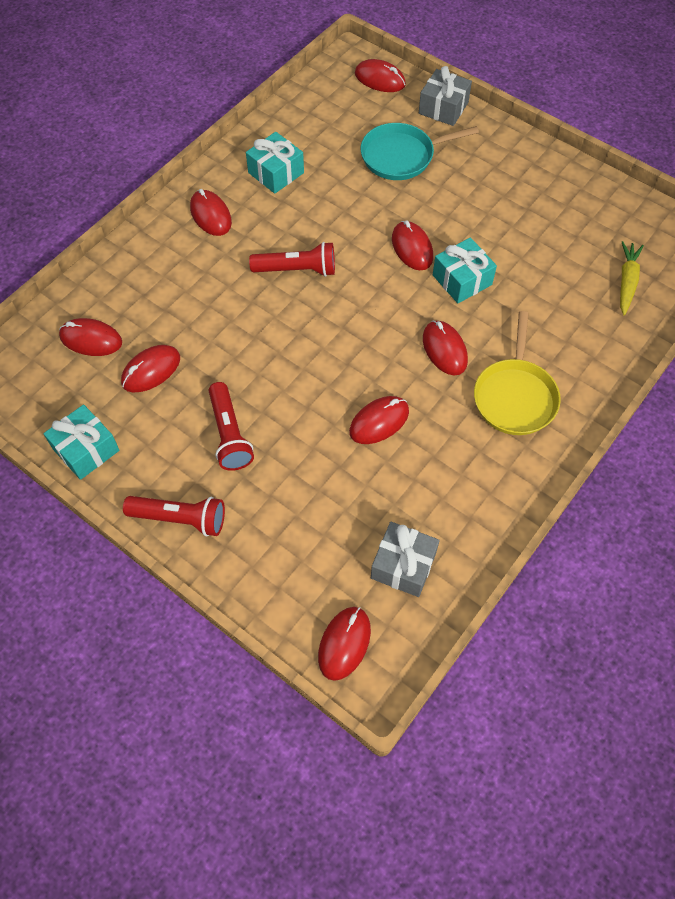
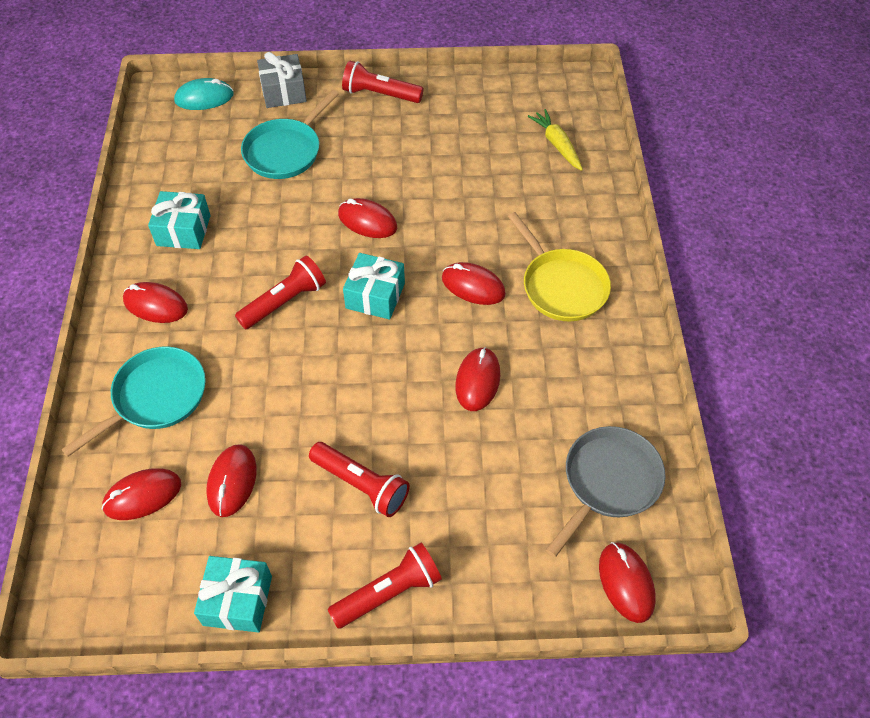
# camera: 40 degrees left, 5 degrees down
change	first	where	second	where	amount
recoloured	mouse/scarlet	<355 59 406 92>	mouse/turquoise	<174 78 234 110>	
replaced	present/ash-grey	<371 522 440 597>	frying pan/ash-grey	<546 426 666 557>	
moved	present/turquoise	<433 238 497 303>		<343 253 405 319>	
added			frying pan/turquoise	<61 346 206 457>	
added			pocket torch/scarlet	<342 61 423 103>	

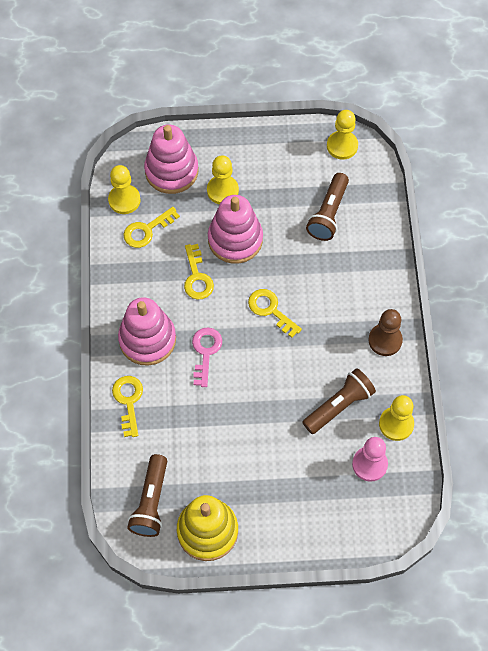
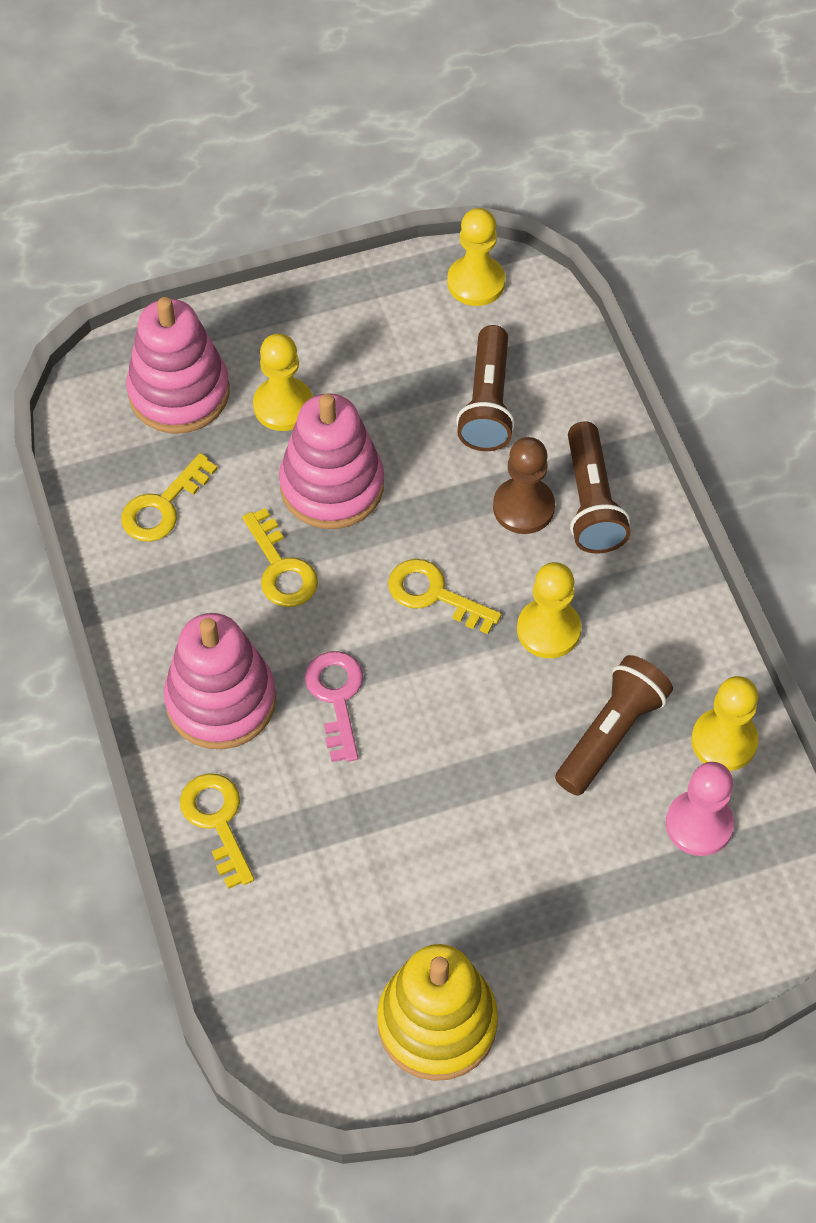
# camera: 15 degrees left, 5 degrees down
change	first	where	second	where	amount
moved	pawn/bright yellow	<108 165 141 214>		<517 562 581 658>	
moved	pocket torch/russet	<127 454 167 537>		<568 421 630 553>	
moved	pawn/russet	<368 309 403 356>		<493 437 555 534>	

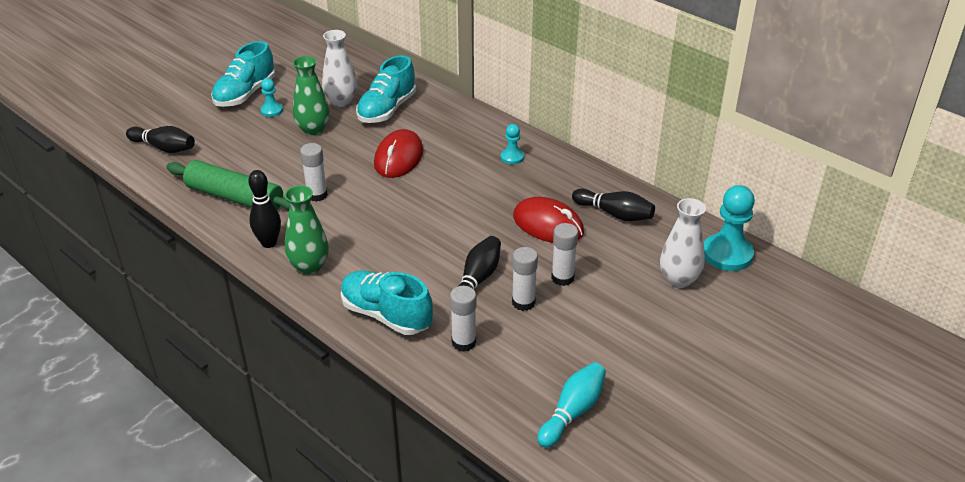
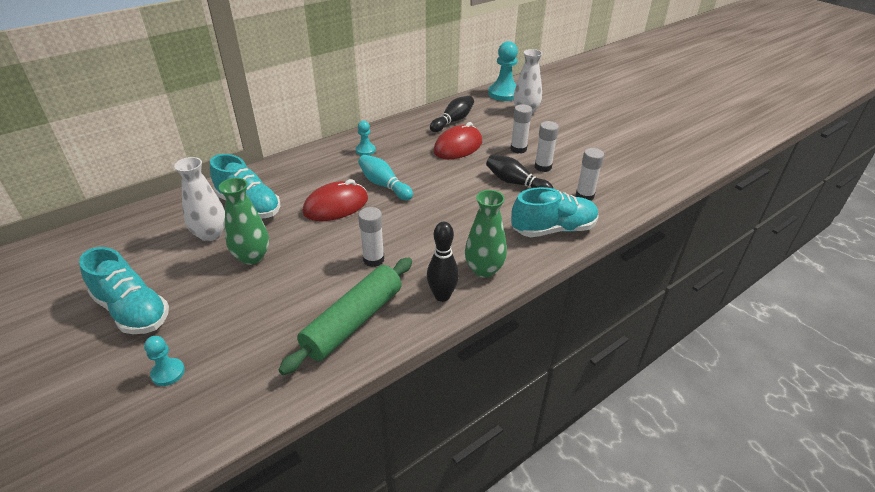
# camera: 80 degrees left, 0 degrees up
change	first	where	second	where	amount
removed	skittle/black	<126 126 195 153>			
moved	pawn/turquoise	<260 78 283 117>		<144 336 185 386>	
turned	shoe/turquoise	<341 271 433 335>		<511 187 599 237>	150 degrees counterclockwise
turned	mouse/scarlet	<374 129 423 178>		<302 179 368 221>	60 degrees counterclockwise
moved	skittle/turquoise	<537 362 606 448>		<358 155 413 200>	

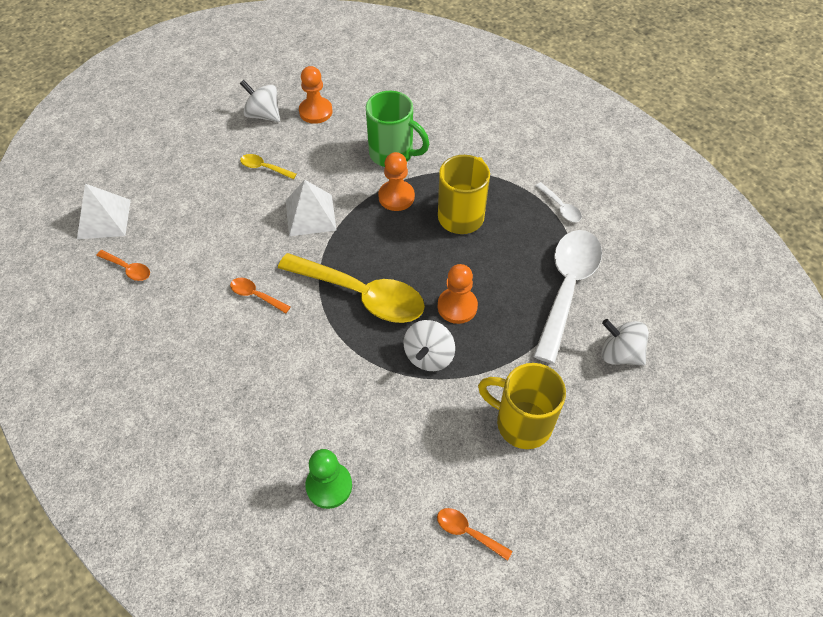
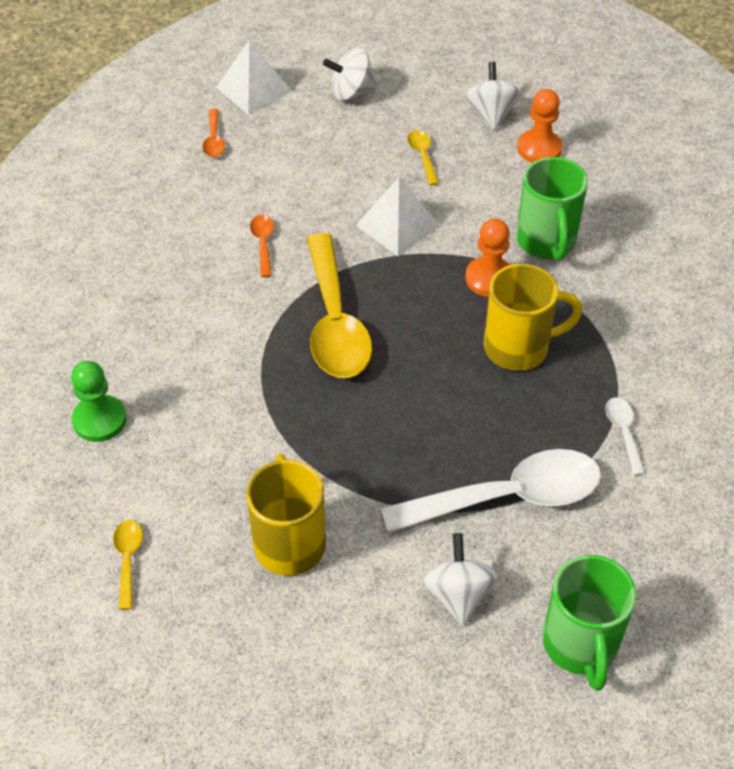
# camera: 55 degrees right, 5 degrees down
change	first	where	second	where	amount
moved	whirligig/white	<403 320 455 371>		<323 48 378 101>	
recoloured	spoon/orange	<437 508 513 561>	spoon/bright yellow	<113 520 143 610>	
removed	pawn/orange	<438 264 478 324>			
turned	spoon/white	<535 182 582 222>		<605 397 645 475>	150 degrees clockwise
added			mug/emerald	<543 555 636 691>	

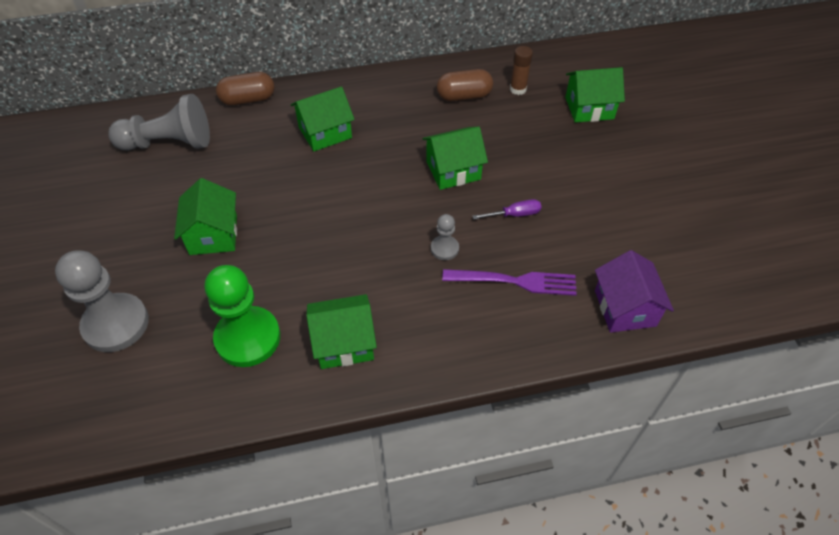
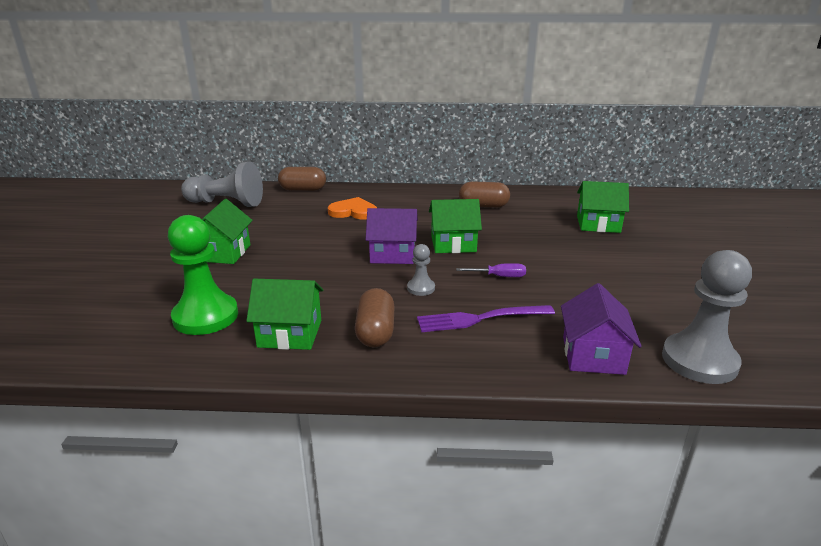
# camera: 15 degrees right, 25 degrees down
change	first	where	second	where	amount
moved	pawn/ash-grey	<55 250 149 352>		<662 250 752 384>	
replaced	toy house/emerald	<291 87 355 151>	heart shape/orange	<328 197 377 219>	
turned	table fork/royal purple	<442 269 577 296>		<417 305 555 332>	150 degrees clockwise
removed	glue stick/russet	<510 46 533 95>			
added			pill shape/russet	<355 288 395 348>	
added			toy house/royal purple	<365 208 418 264>	

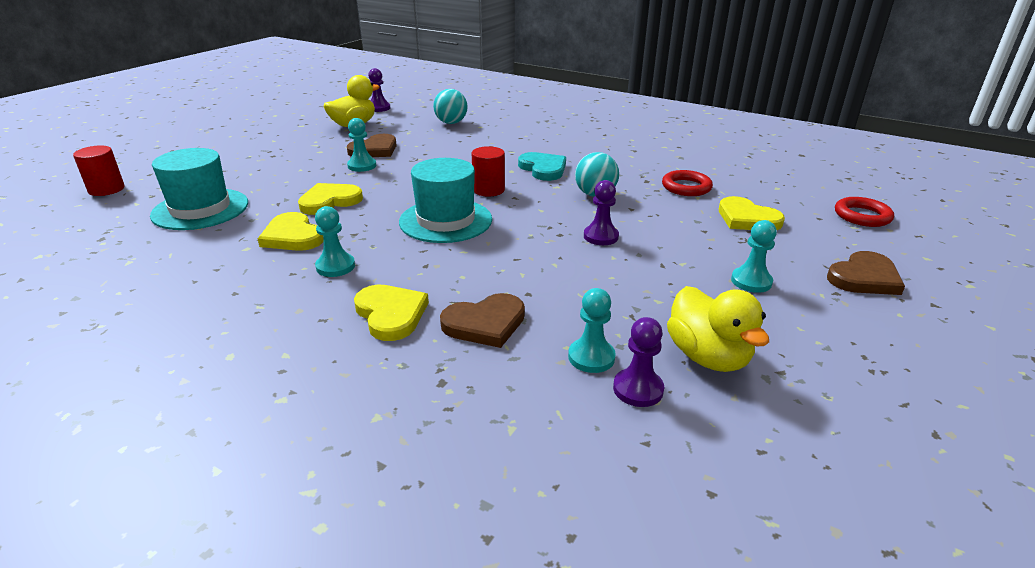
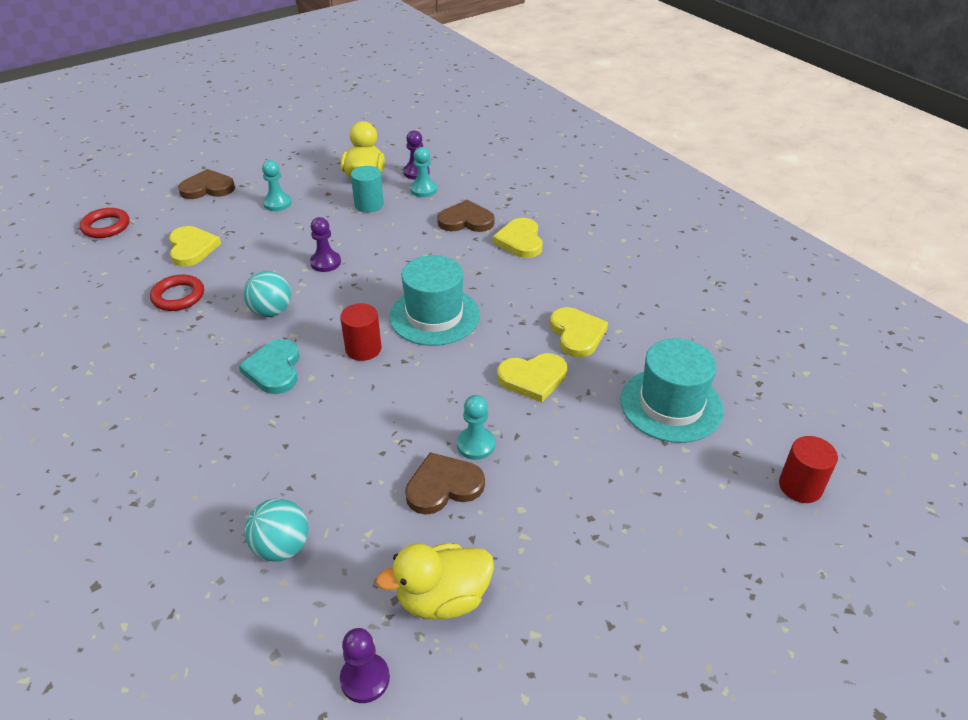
# camera: 155 degrees left, 10 degrees up
change	first	where	second	where	amount
removed	pawn/turquoise	<315 206 355 277>			
added			cylinder/turquoise	<351 166 384 213>	

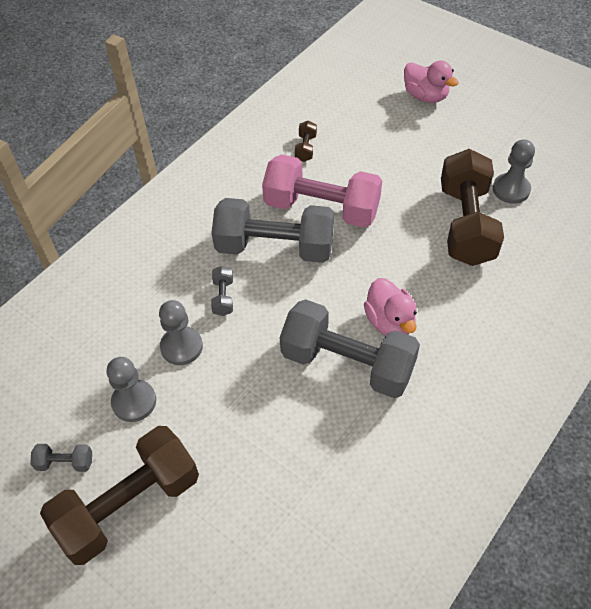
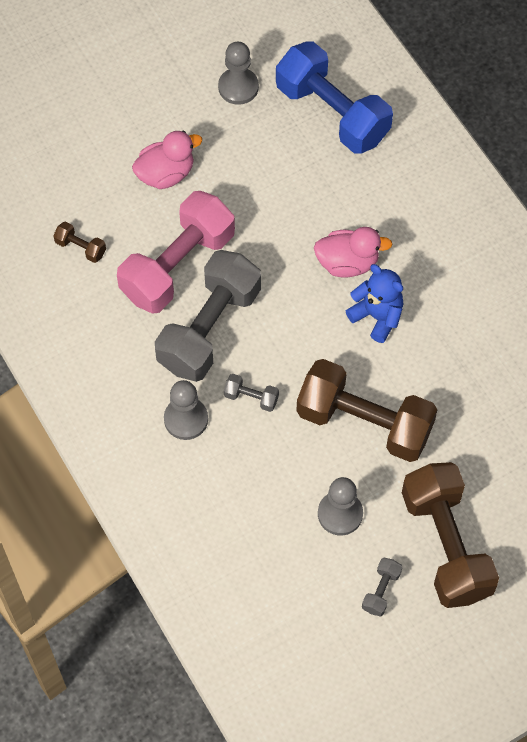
# camera: 70 degrees left, 10 degrees up
change	first	where	second	where	amount
moved	pawn/ash-grey	<159 300 203 365>		<164 380 208 440>	
replaced	free weight/ash-grey	<280 299 420 398>	teddy/royal blue	<346 264 404 343>	
moved	rubber duck/rosy	<404 61 459 103>		<132 131 202 189>	
moved	free weight/russet	<441 149 504 266>		<296 359 437 462>	
added			free weight/royal blue	<276 41 393 154>	

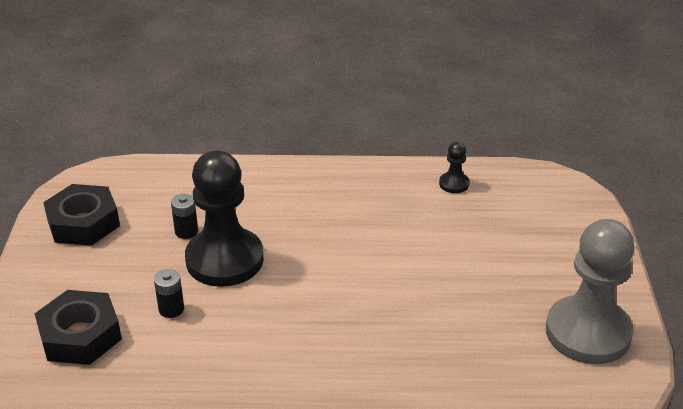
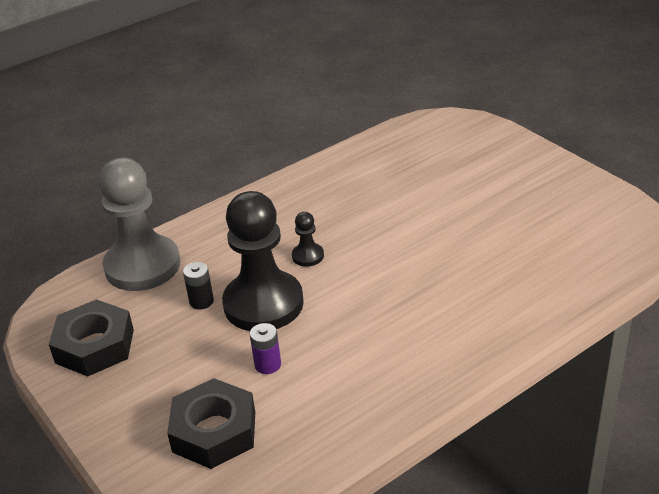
# camera: 35 degrees left, 0 degrees up
change	first	where	second	where	amount
recoloured	battery/black	<154 269 184 318>	battery/royal purple	<250 323 281 374>	
moved	pawn/black	<439 142 470 193>		<292 212 324 267>	
moved	pawn/ash-grey	<546 219 635 364>		<98 157 180 291>	

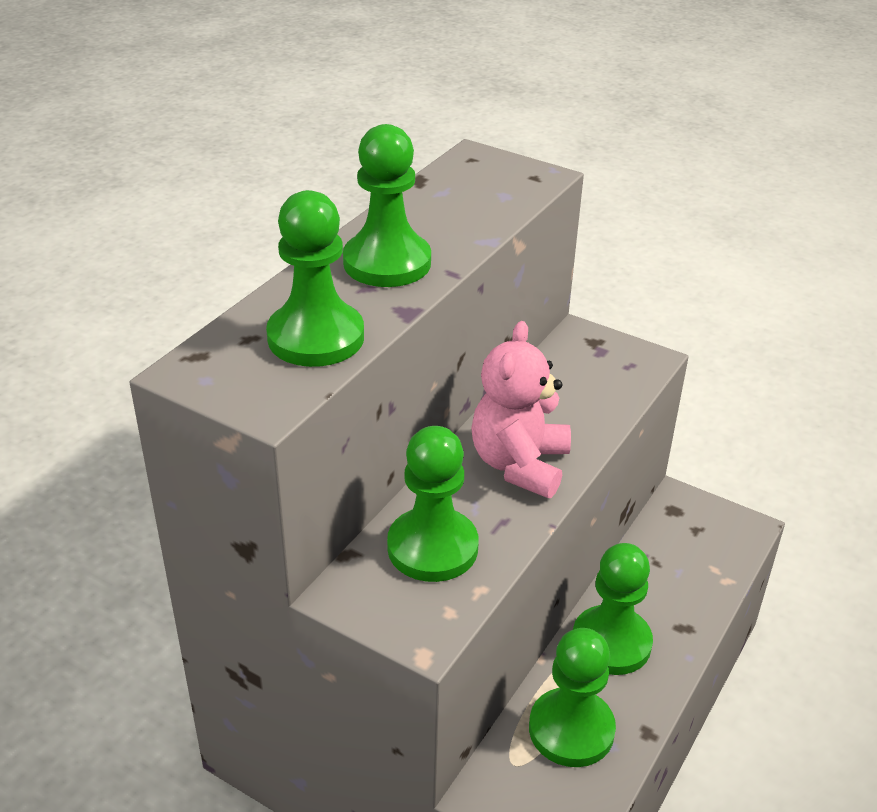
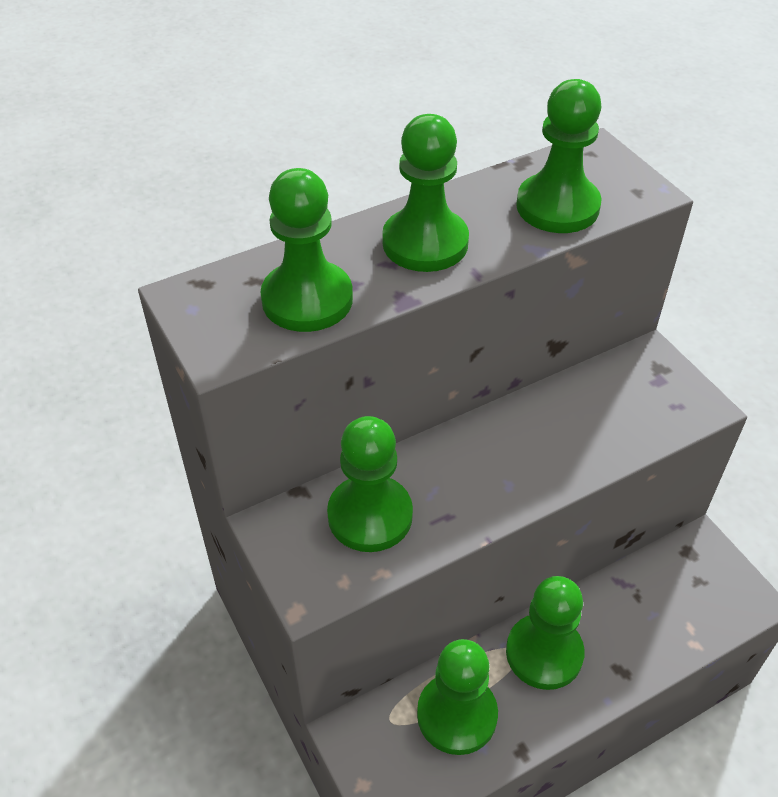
# camera: 30 degrees right, 10 degrees up
change	first	where	second	where	amount
removed	teddy/rosy	<471 321 571 498>			
added			pawn/emerald	<516 79 602 233>	

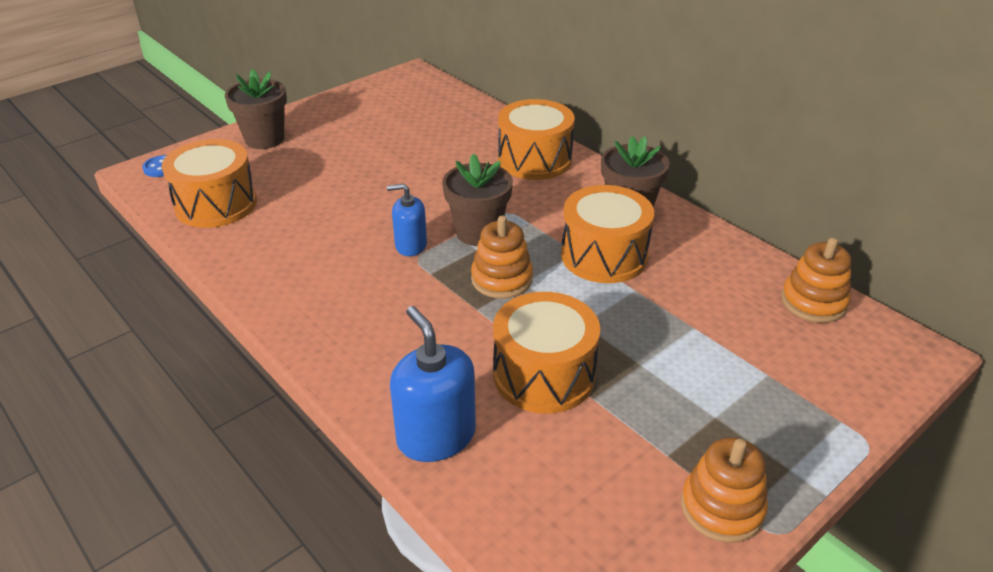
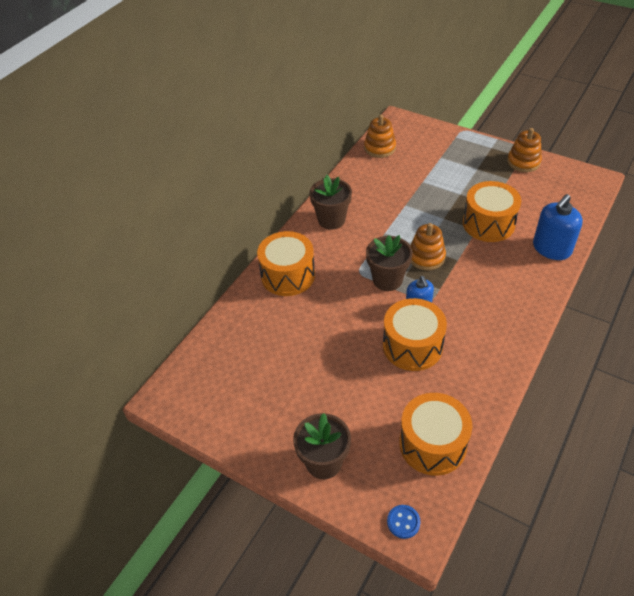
# camera: 105 degrees left, 10 degrees up
change	first	where	second	where	amount
moved	snare drum/orange	<561 185 654 283>		<383 298 447 371>	

